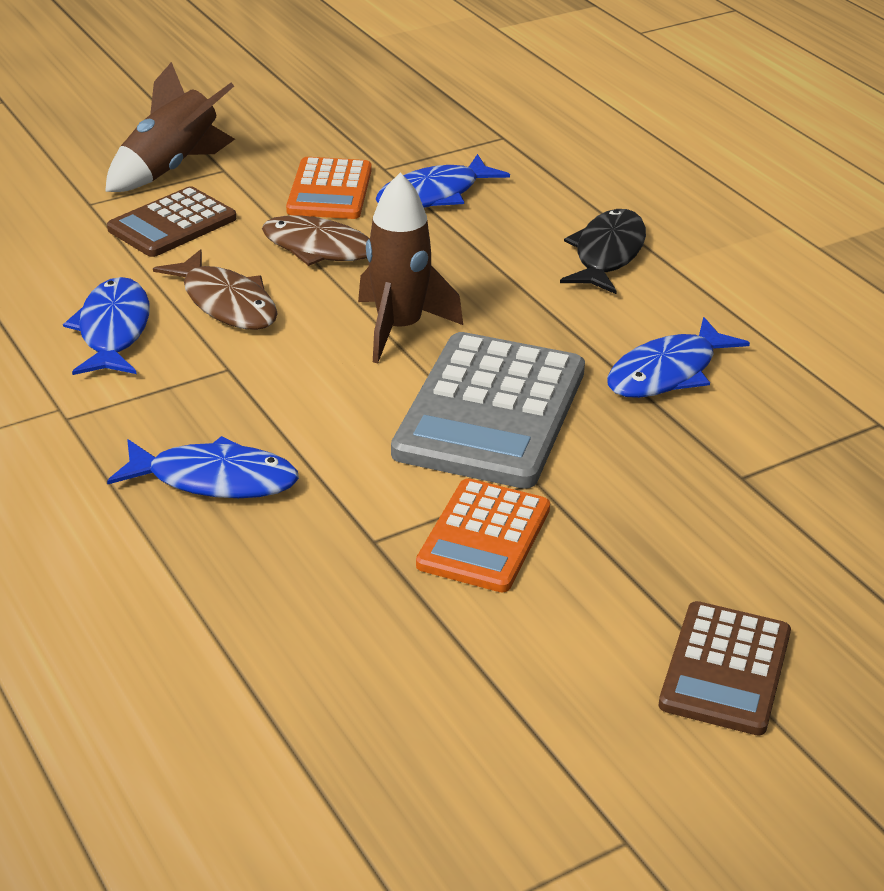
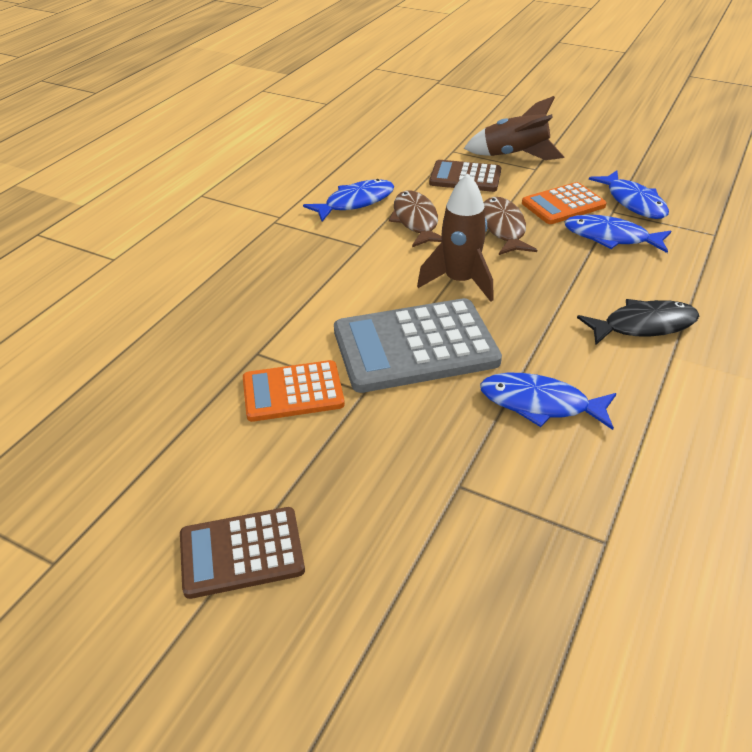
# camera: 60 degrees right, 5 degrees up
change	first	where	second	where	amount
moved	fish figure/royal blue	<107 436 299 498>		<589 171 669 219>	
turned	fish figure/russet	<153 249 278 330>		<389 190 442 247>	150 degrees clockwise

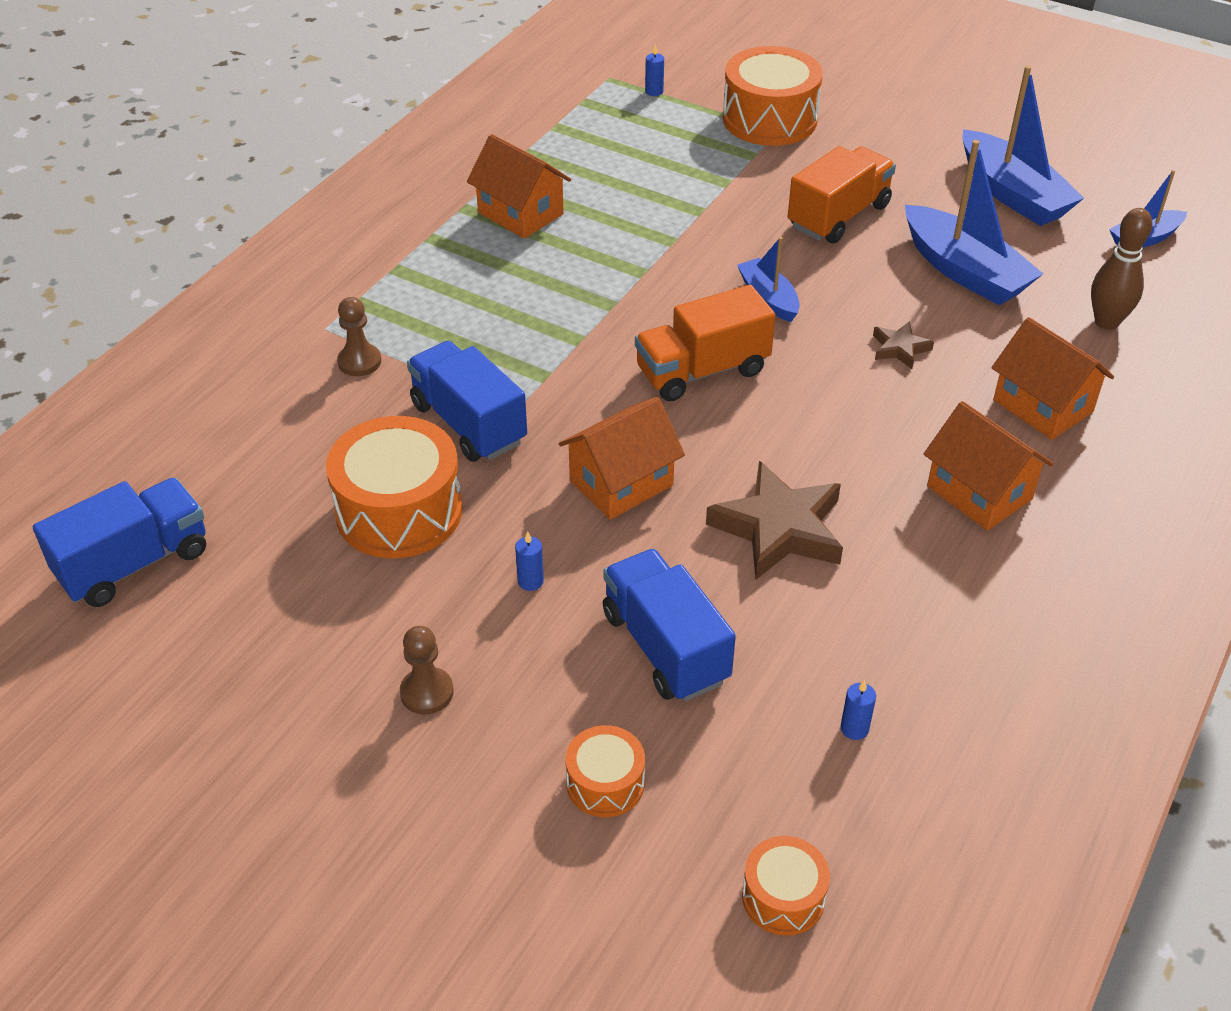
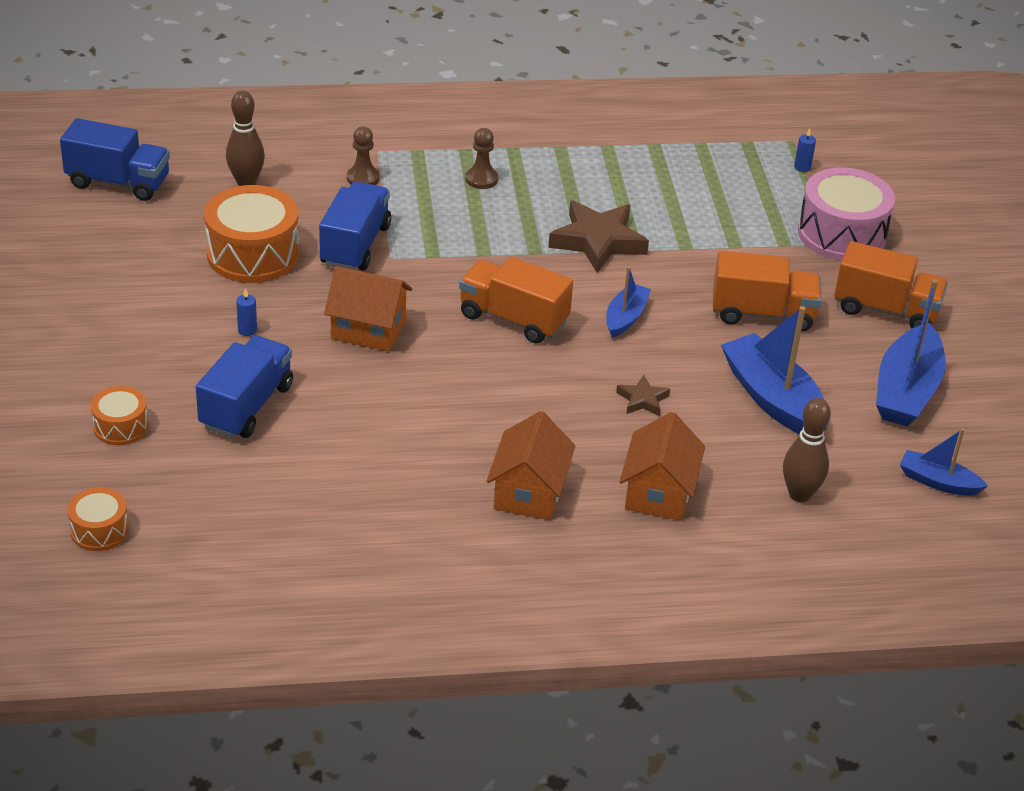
# camera: 50 degrees right, 5 degrees down
change	first	where	second	where	amount
moved	pawn/russet	<400 626 454 714>		<465 128 498 189>	
removed	toy house/orange	<467 134 571 239>			
moved	five-pointed star/russet	<706 461 843 580>		<548 200 649 273>	
recoloured	snare drum/orange	<723 46 823 146>	snare drum/rosy	<798 167 895 261>	
removed	candle/royal blue	<841 680 876 740>			
turned	sailboat/royal blue	<905 140 1043 305>		<721 306 828 435>	135 degrees clockwise
added			skittle/russet	<226 91 265 186>	
added			toy truck/orange	<834 241 948 328>	

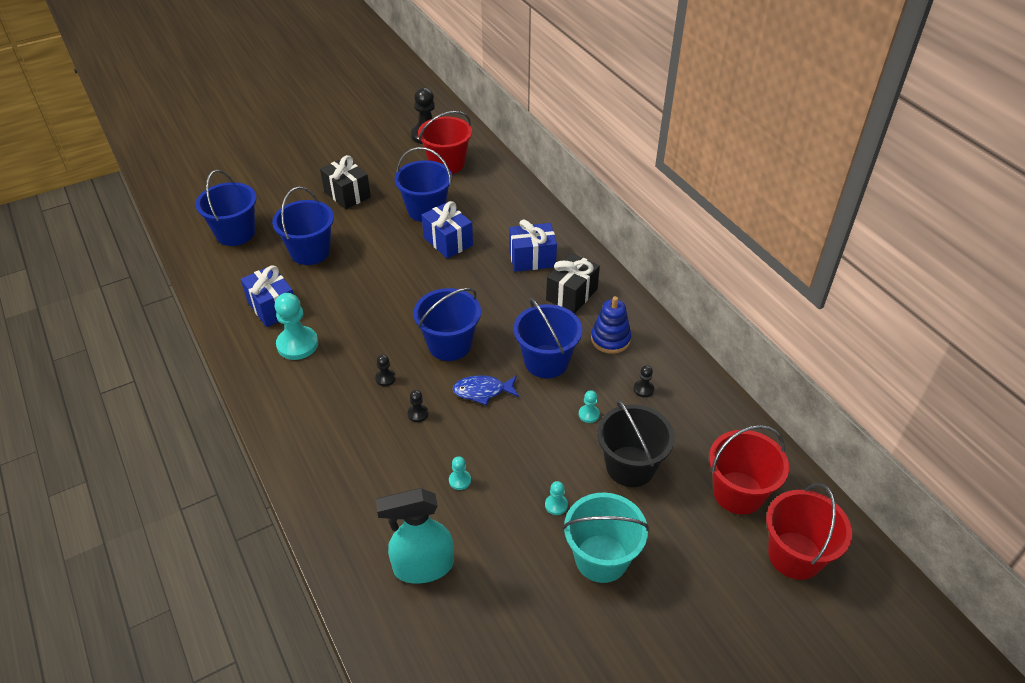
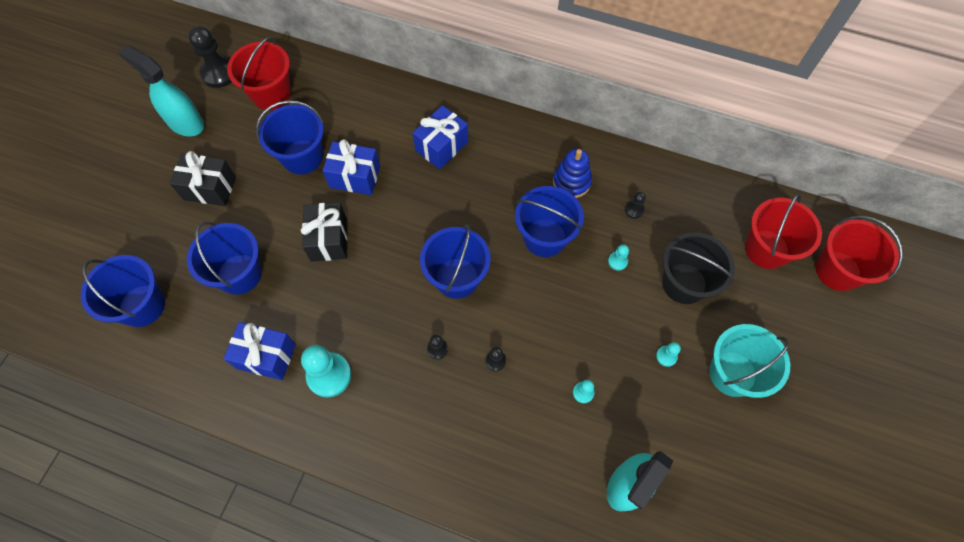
# camera: 40 degrees left, 20 degrees up
change	first	where	second	where	amount
removed	fish figure/royal blue	<453 375 519 405>			
moved	present/black	<546 253 600 314>		<301 202 347 262>	
added			spray cleaner/turquoise	<118 45 204 136>	

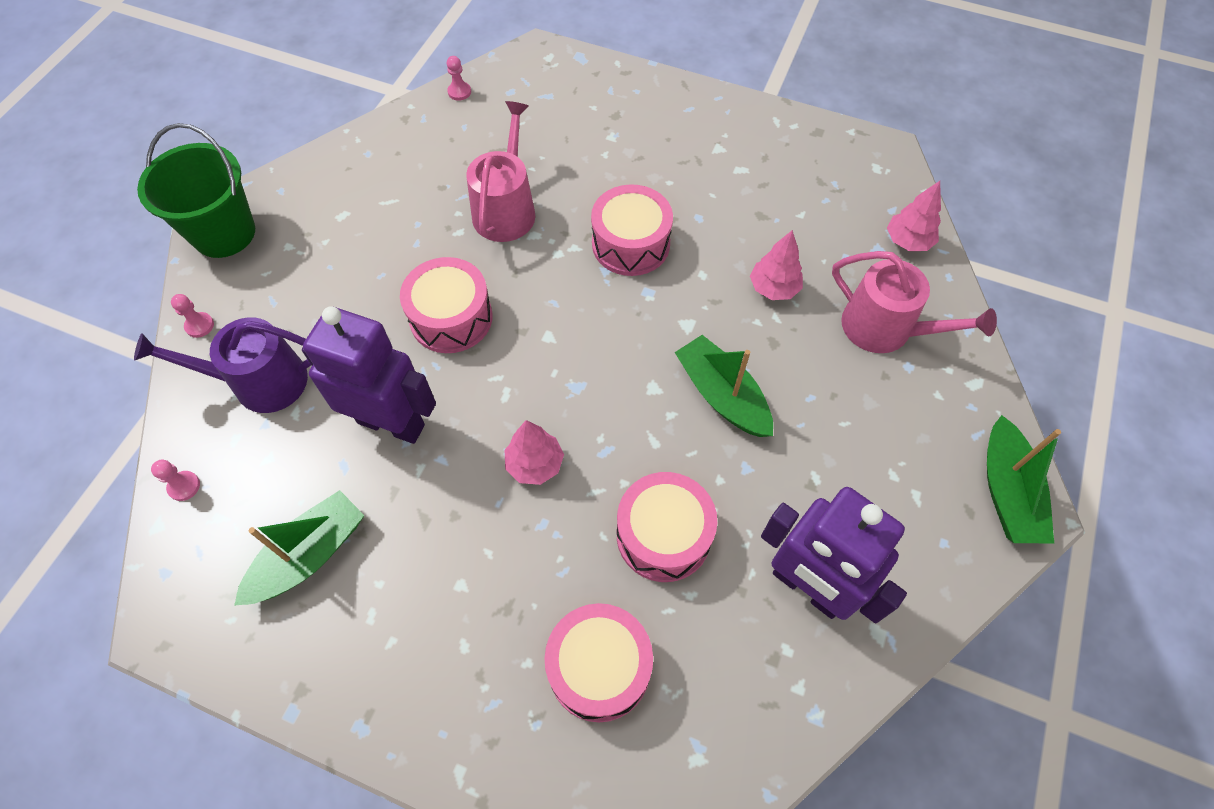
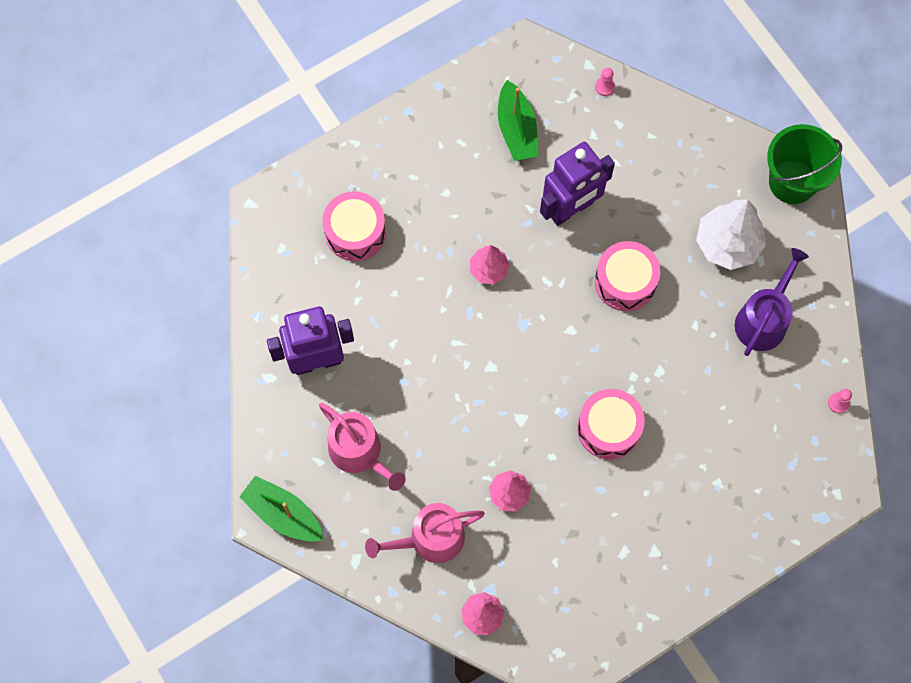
# camera: 125 degrees right, 10 degrees up
change	first	where	second	where	amount
moved	sprinkling can/royal purple	<134 317 311 413>		<735 248 809 356>	
removed	pawn/rosy	<171 294 214 338>			
moved	sprinkling can/rosy	<466 101 535 242>		<319 403 406 491>	
removed	snare drum/rosy	<617 472 717 582>			
removed	sailboat/emerald	<675 335 773 437>			
added			fir tree/white	<696 199 766 270>	

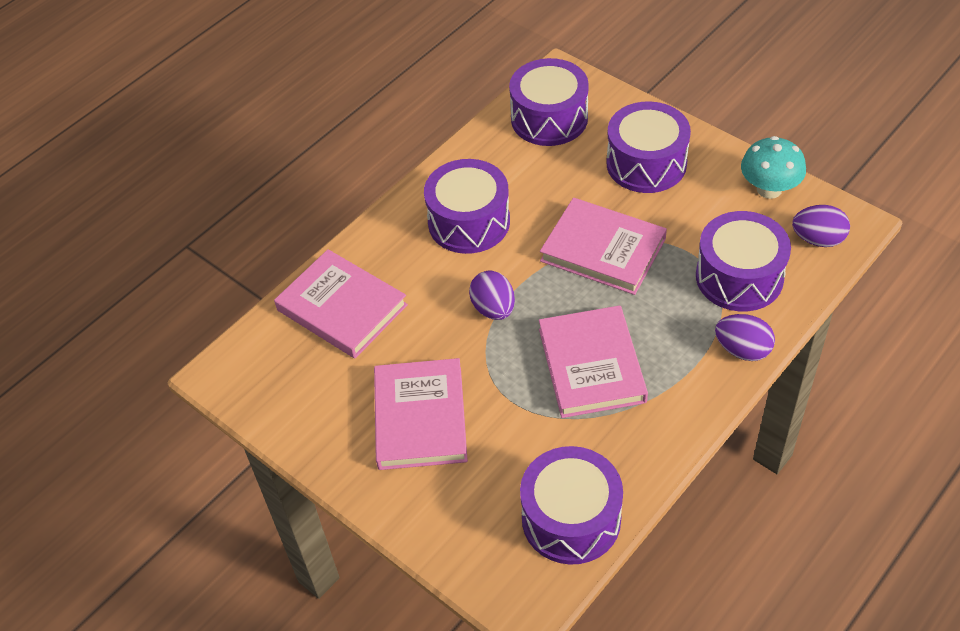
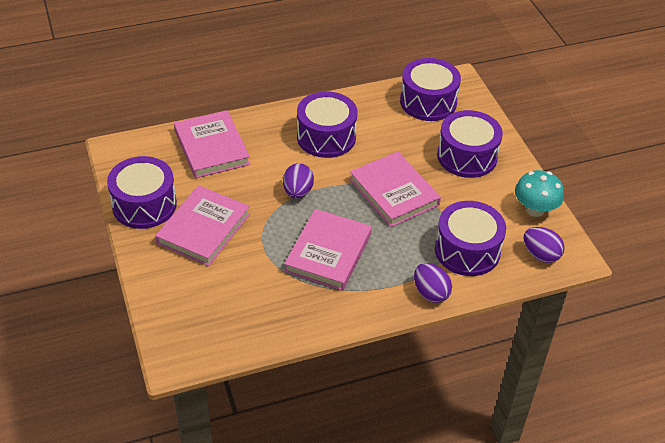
# camera: 25 degrees right, 5 degrees down
change	first	where	second	where	amount
moved	snare drum/royal purple	<520 446 623 565>		<107 156 177 229>	

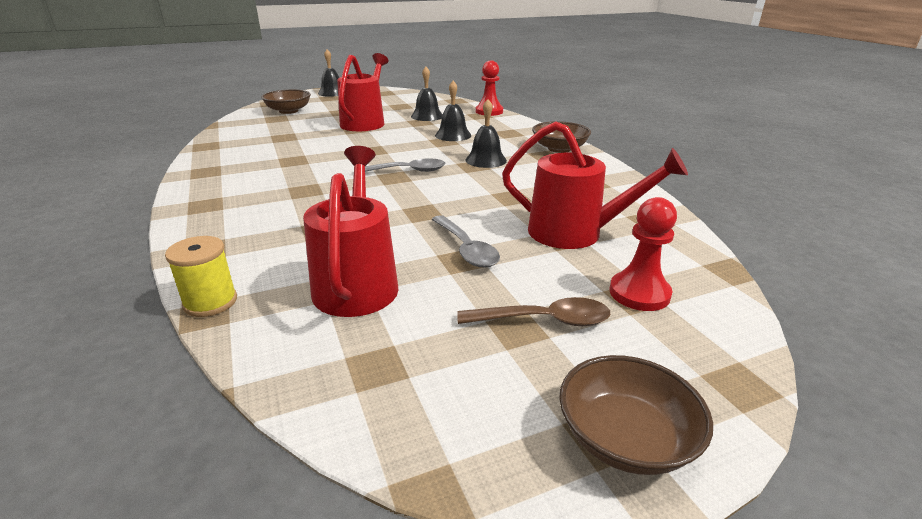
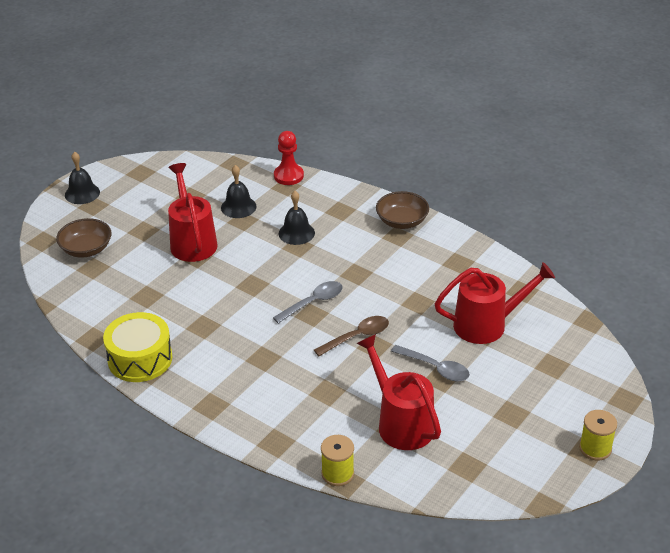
# camera: 30 degrees left, 10 degrees up
change	first	where	second	where	amount
moved	spoon/russet	<457 297 610 326>		<314 316 389 356>	
removed	bell/black	<466 99 507 168>			
replaced	bowl/russet	<559 355 713 475>	bobbin/bright yellow	<579 410 617 460>	
removed	pawn/scarlet	<609 197 677 311>			
added			snare drum/bright yellow	<103 312 173 382>	

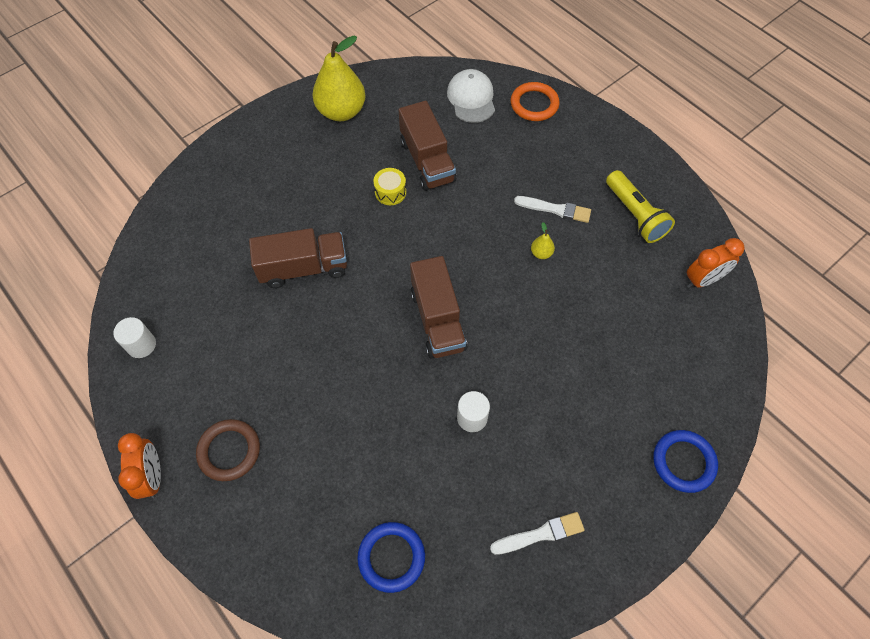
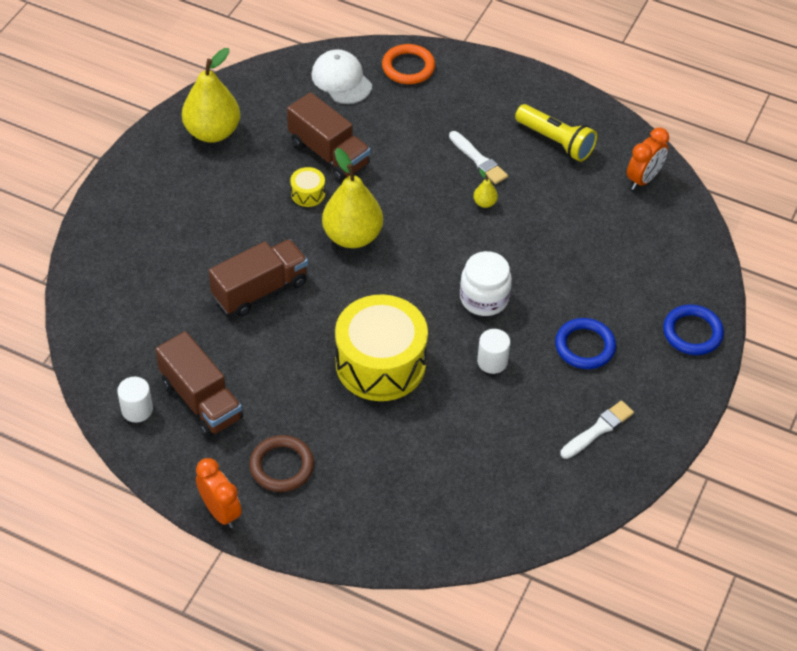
# camera: 25 degrees left, 10 degrees down
change	first	where	second	where	amount
moved	torus/royal blue	<357 522 425 593>		<555 318 616 369>	
moved	toy truck/russet	<410 256 467 359>		<155 331 243 437>	
turned	brush/white	<514 196 591 223>		<449 131 508 184>	60 degrees clockwise
added			pear/bright yellow	<322 148 383 248>	
added			snare drum/bright yellow	<335 294 428 401>	
added			jar/white	<460 251 512 316>	

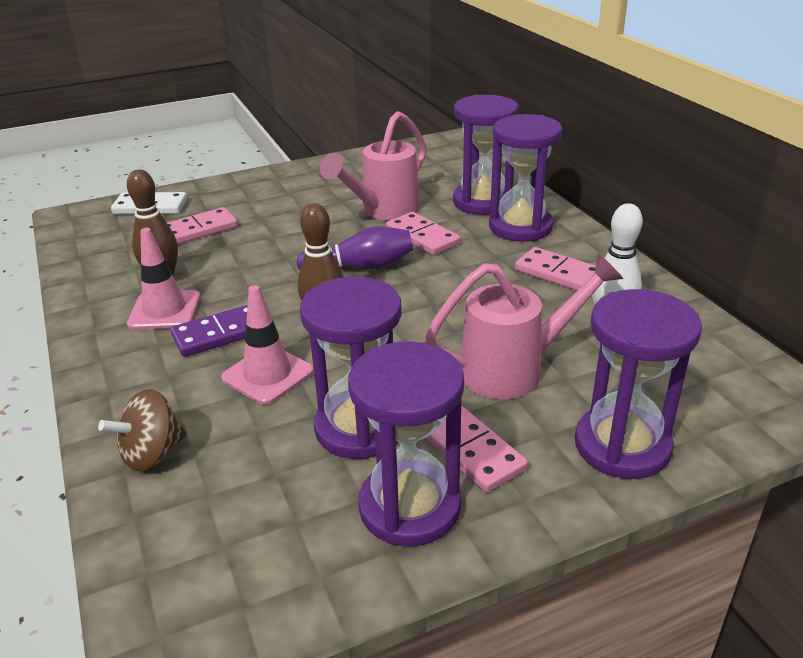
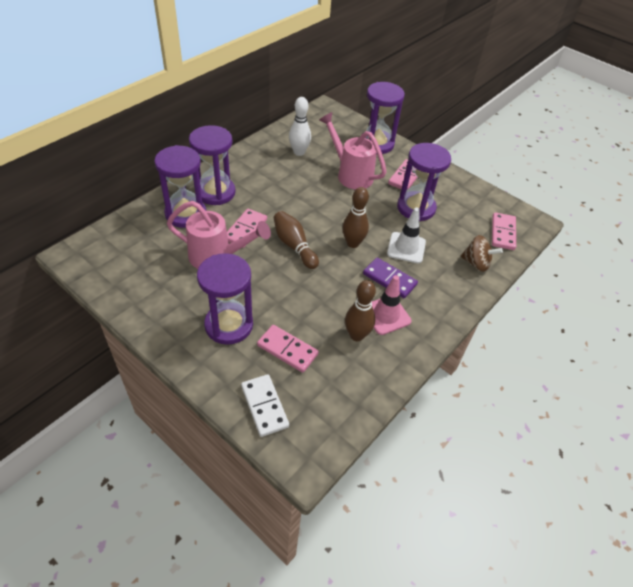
# camera: 120 degrees left, 15 degrees up
change	first	where	second	where	amount
recoloured	safety cone/rosy	<221 285 314 405>	safety cone/white	<387 207 426 263>	
recoloured	skittle/royal purple	<297 226 413 270>	skittle/russet	<274 211 319 269>	
moved	sand timer/royal purple	<348 341 464 546>		<197 253 253 345>	
moved	domino tile/rosy	<515 247 596 290>		<492 212 516 250>	

